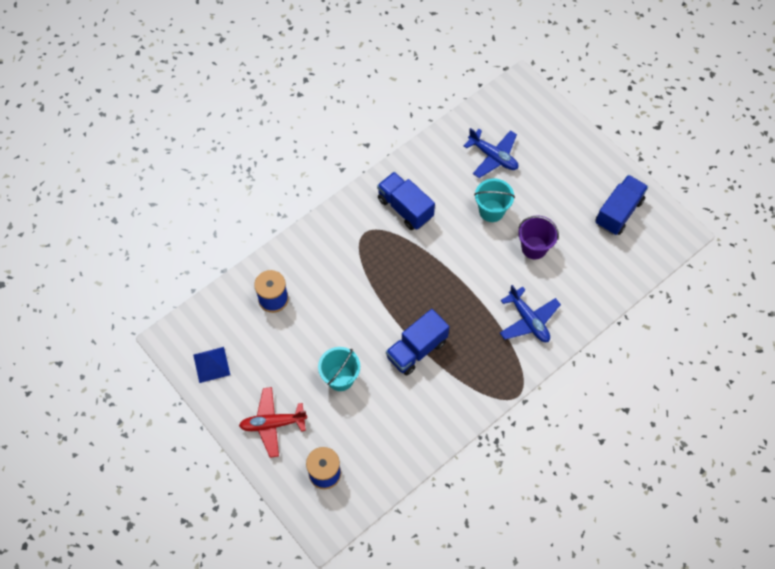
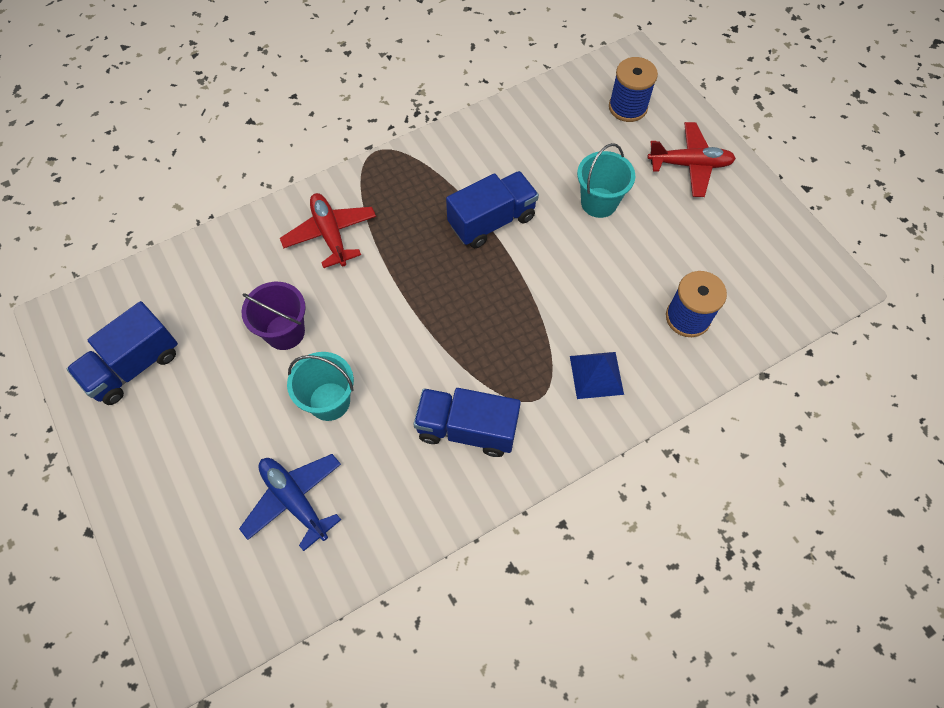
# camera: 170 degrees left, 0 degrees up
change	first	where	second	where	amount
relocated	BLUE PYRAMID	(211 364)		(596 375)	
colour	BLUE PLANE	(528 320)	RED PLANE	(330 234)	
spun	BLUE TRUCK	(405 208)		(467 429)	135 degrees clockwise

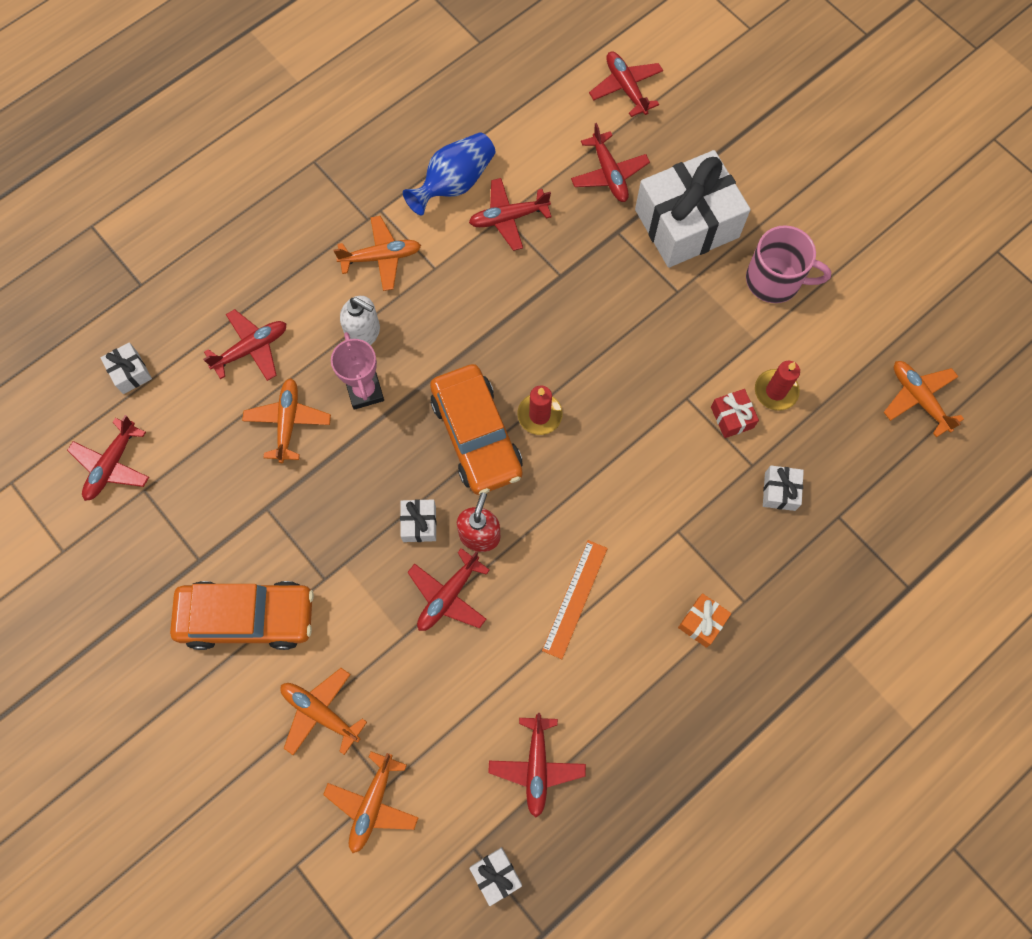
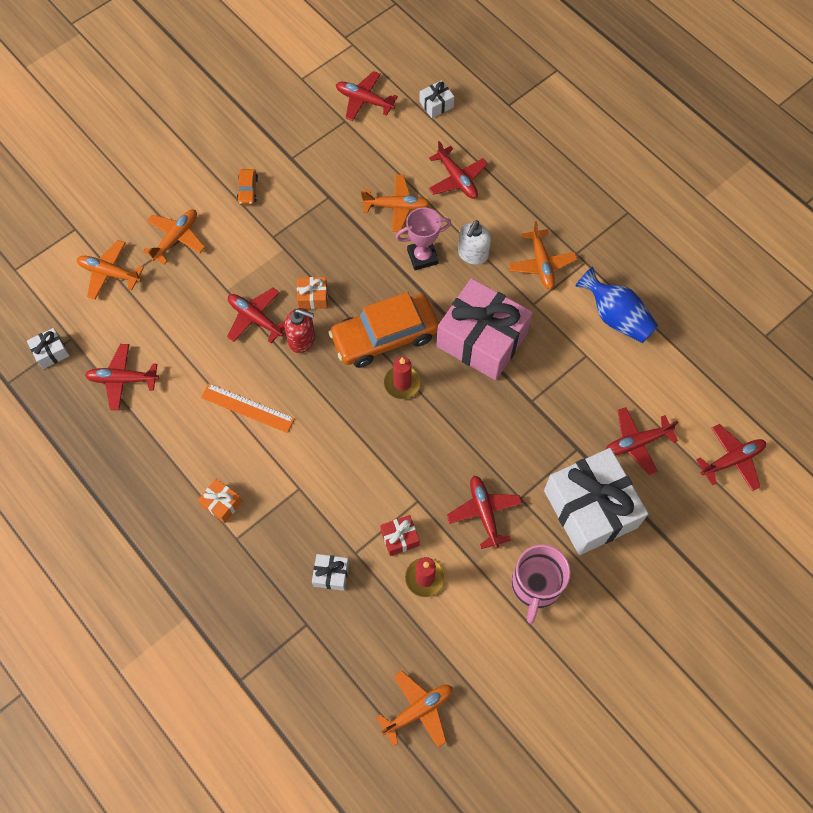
# camera: 90 degrees right, 5 degrees down
change	first	where	second	where	amount
appeared			PINK GIFT	(482 339)	
relocated	RED PLANE	(508 218)		(484 513)	
colour	WHITE GIFT	(419 524)	ORANGE GIFT	(313 297)	
size	ORANGE CAR	(247 617)		(248 190)	x0.41

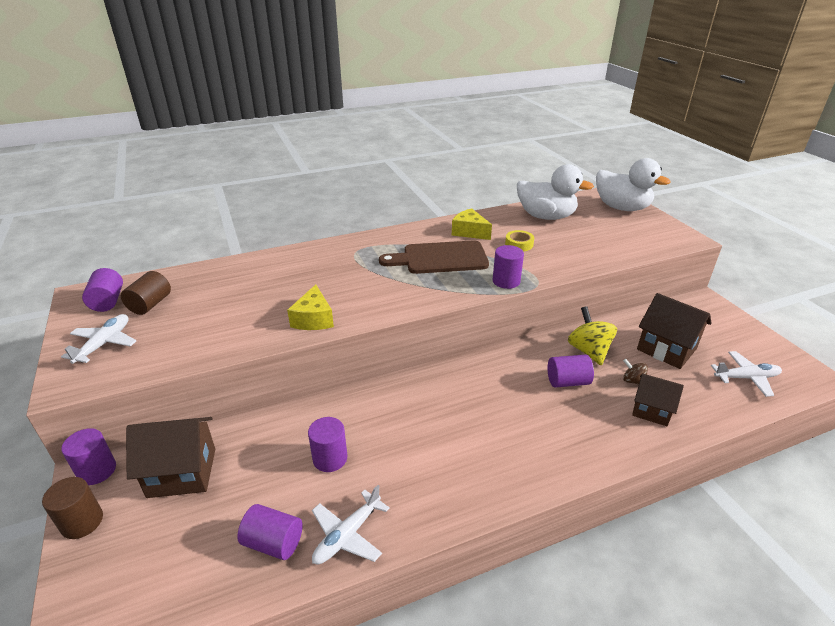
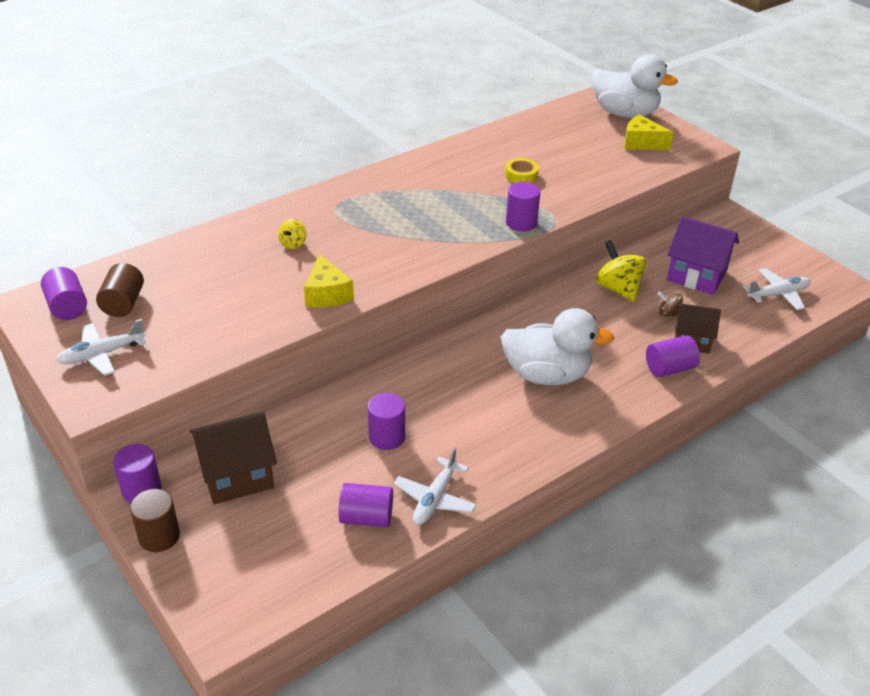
# camera: 15 degrees left, 5 degrees up
change	first	where	second	where	amount
missing	BROWN CUTTING BOARD	(440 258)			
appeared			YELLOW SPINNING TOP	(293 244)	
relocated	YELLOW CHEESE	(469 232)		(641 143)	
relocated	WHITE DUCK	(546 216)		(547 375)	
relocated	PURPLE CYLINDER	(567 382)		(669 368)	
colour	BROWN HOUSE	(666 349)	PURPLE HOUSE	(696 275)	
spun	WHITE PLANE	(104 343)		(101 354)	120 degrees counterclockwise

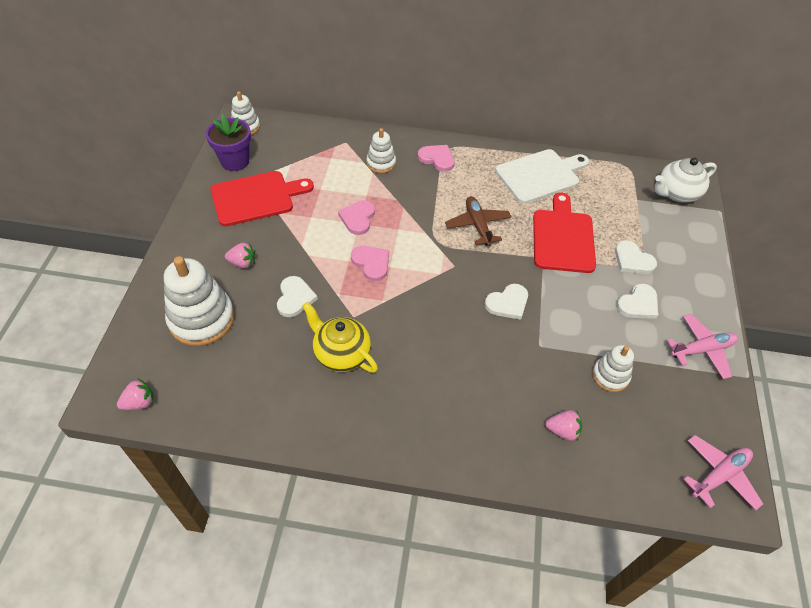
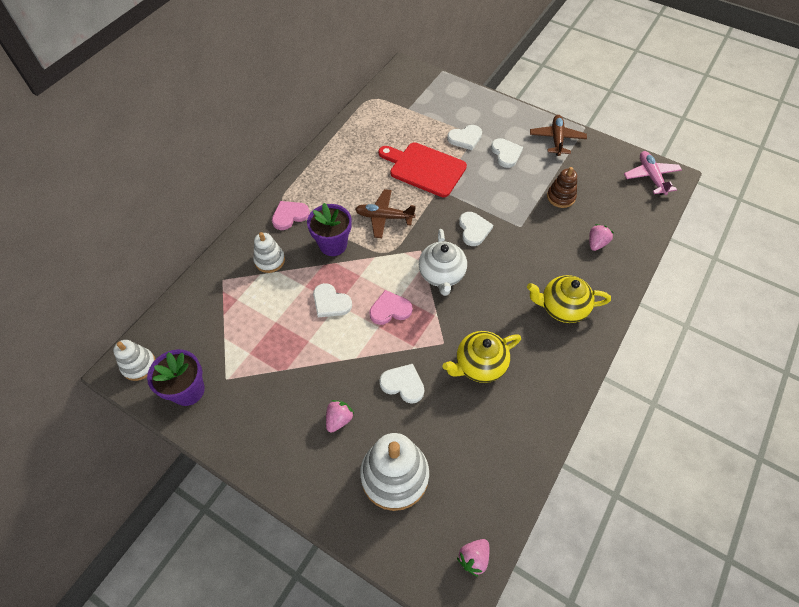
# camera: 65 degrees left, 5 degrees up
change	first	where	second	where	amount
missing	RED CUTTING BOARD	(256 198)			
missing	WHITE CUTTING BOARD	(540 175)			
appeared			PURPLE FLOWER POT	(333 244)	
appeared			YELLOW TEAPOT	(562 308)	
relocated	WHITE TEAPOT	(676 193)		(441 275)	
colour	PINK HEART	(358 218)	WHITE HEART	(330 302)	
colour	WHITE STACKING TOY	(610 376)	BROWN STACKING TOY	(561 197)	
colour	PINK PLANE	(702 350)	BROWN PLANE	(556 139)	
spun	PINK STRAWBERRY	(139 403)		(473 558)	135 degrees counterclockwise

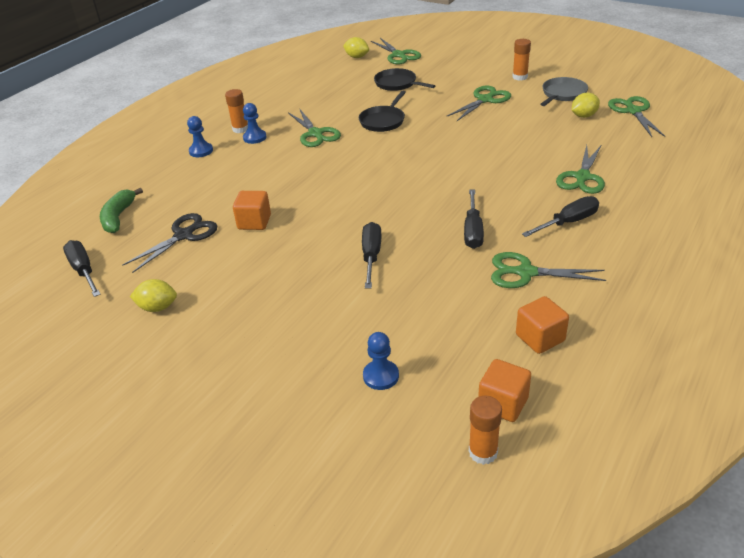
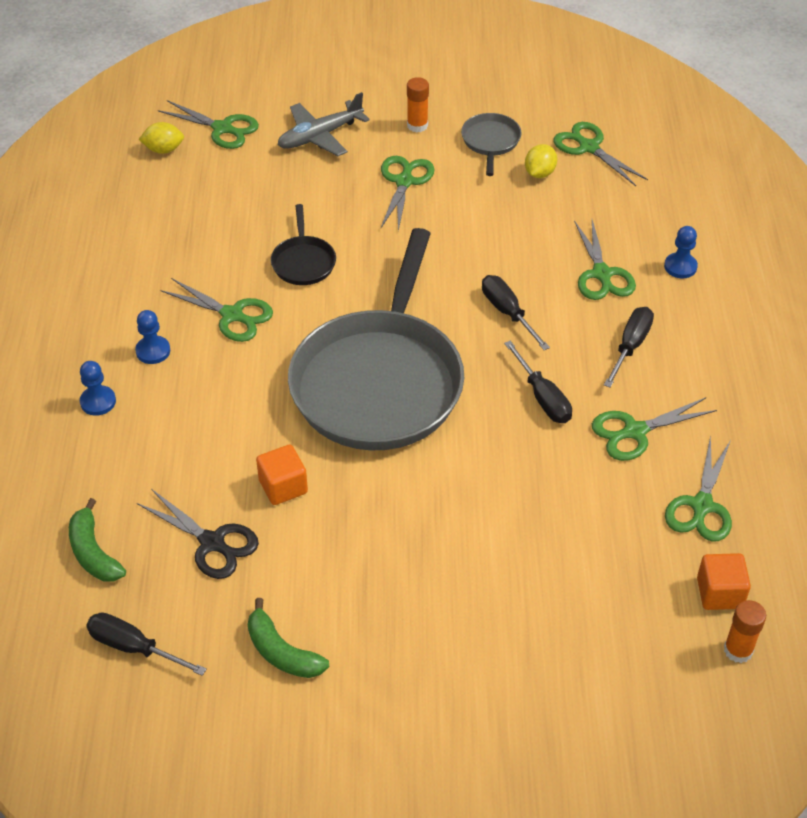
# camera: 35 degrees left, 10 degrees up
change	first	where	second	where	amount
missing	ORANGE GLUE STICK	(240 129)			
missing	BLACK PAN	(397 84)			
appeared			GREY PLANE	(320 136)	
appeared			GREY PAN	(379 382)	
relocated	BLACK SCREWDRIVER	(371 256)		(508 313)	
relocated	BLUE PAWN	(381 376)		(680 267)	
exchanged	YELLOW LEMON	(157 307)	GREEN BANANA	(282 652)	
exchanged	ORANGE CUBE	(540 338)	GREEN SCISSORS	(701 506)	
spun	BLACK SCISSORS	(184 235)		(212 543)	120 degrees clockwise

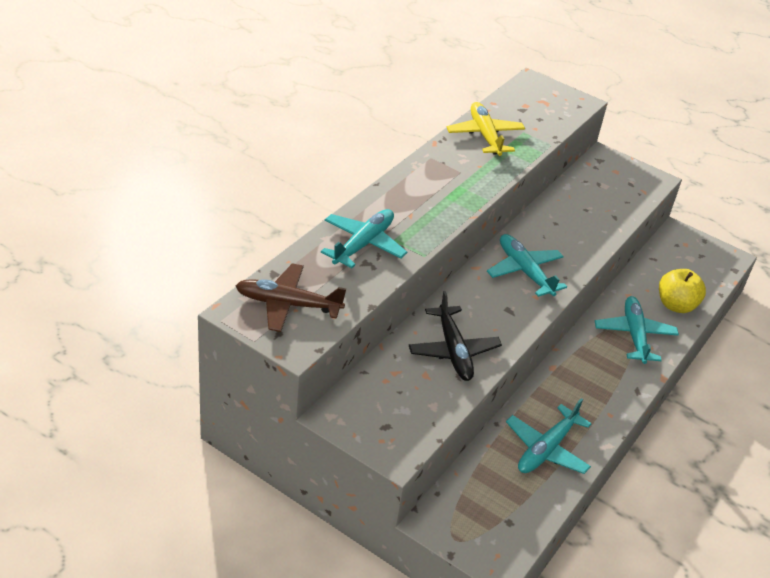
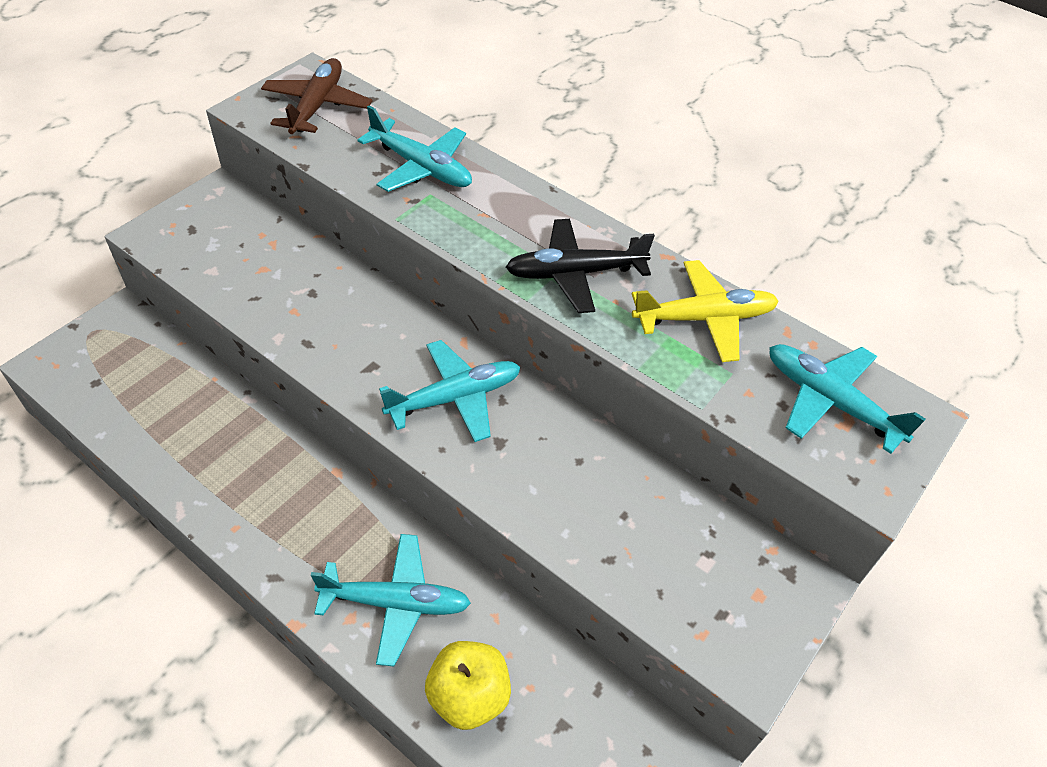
# camera: 95 degrees right, 10 degrees up
change	first	where	second	where	amount
relocated	BLACK PLANE	(453 350)		(575 273)	
relocated	TURQUOISE PLANE	(546 449)		(830 402)	

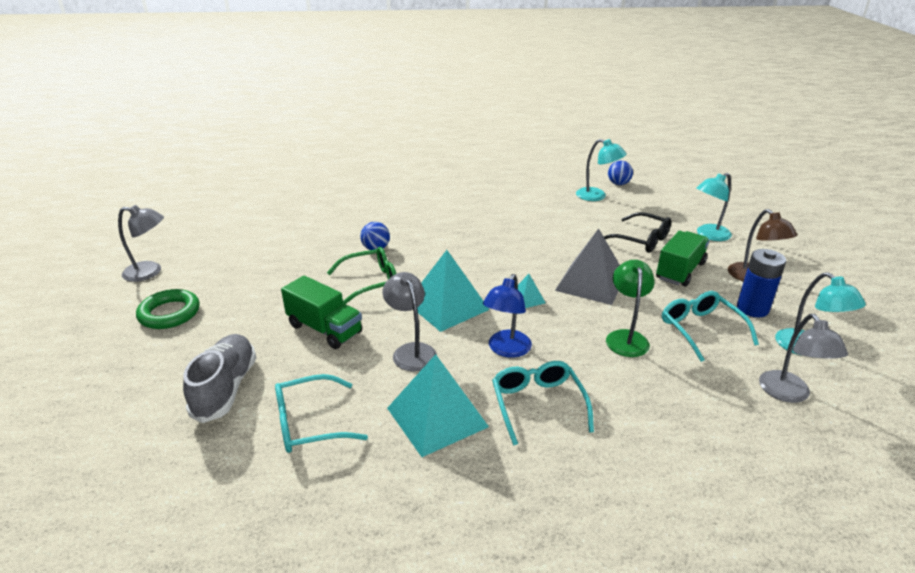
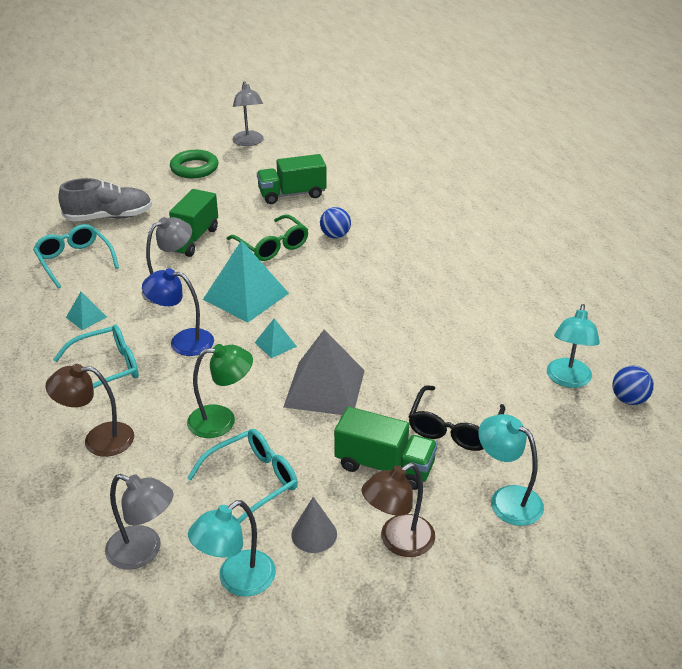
# camera: 75 degrees right, 5 degrees up
change	first	where	second	where	amount
appeared			BROWN LAMP	(98 440)	
appeared			GREEN TRUCK	(292 194)	
exchanged	BLUE BATTERY	(752 309)	GREY CONE	(314 534)	
spun	GREY LAMP	(789 394)		(143 552)	135 degrees counterclockwise
size	TURQUOISE PYRAMID	(437 417)		(86 317)	x0.47

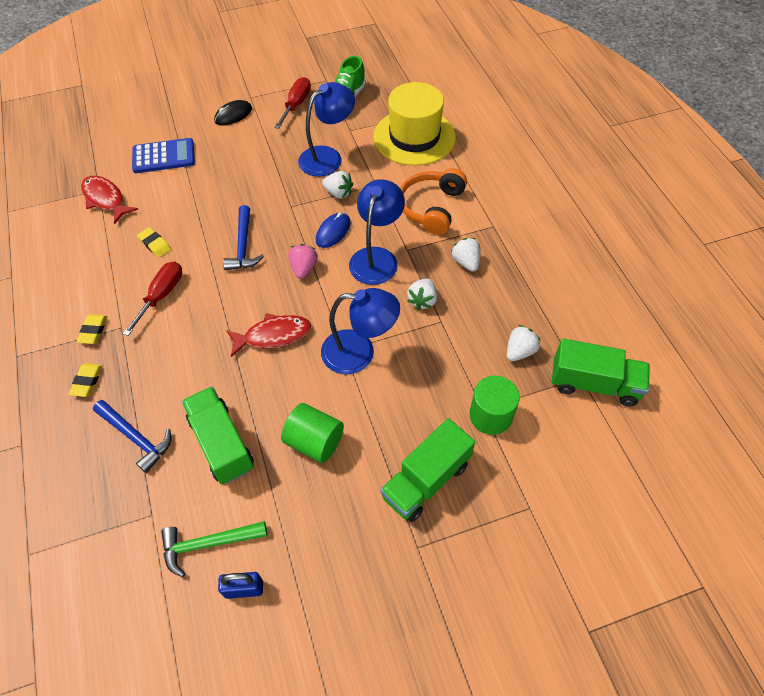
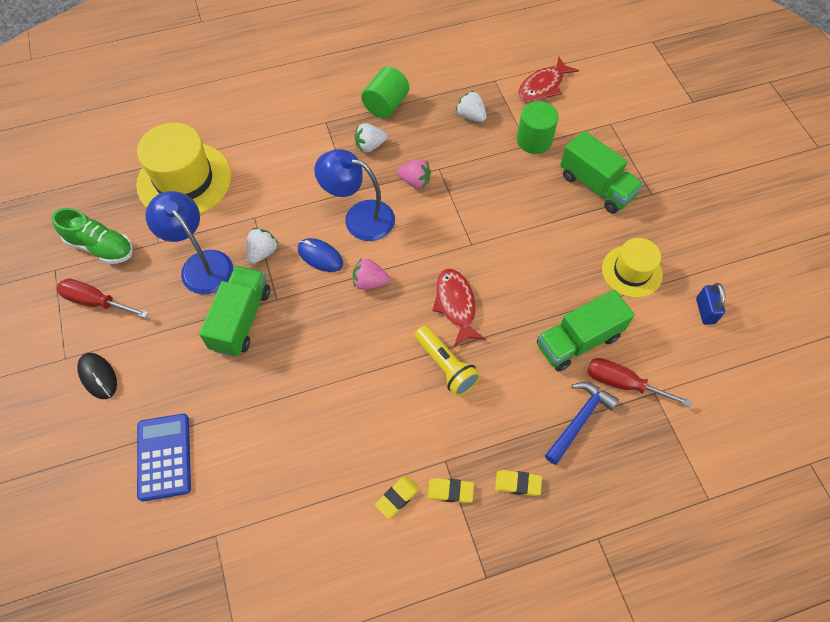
# camera: 90 degrees left, 5 degrees up
change	first	where	second	where	amount
missing	GREEN HAMMER	(208 544)			
missing	BLUE HAMMER	(243 246)			
missing	BLUE LAMP	(359 352)			
missing	ORANGE HEADPHONES	(432 207)			
appeared			YELLOW FLASHLIGHT	(446 366)	
appeared			YELLOW HAT	(631 271)	
relocated	RED FISH	(105 199)		(543 86)	
relocated	RED SCREWDRIVER	(161 295)		(622 383)	
relocated	YELLOW ERASER	(155 244)		(397 497)	
relocated	GREEN CYLINDER	(314 442)		(386 105)	
relocated	GREEN TRUCK	(594 384)		(241 319)	
colour	WHITE STRAWBERRY	(422 300)	PINK STRAWBERRY	(415 181)	

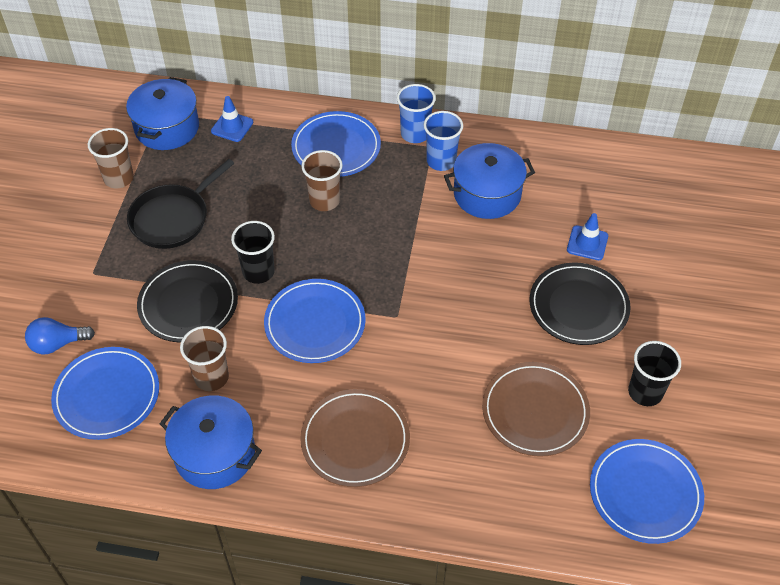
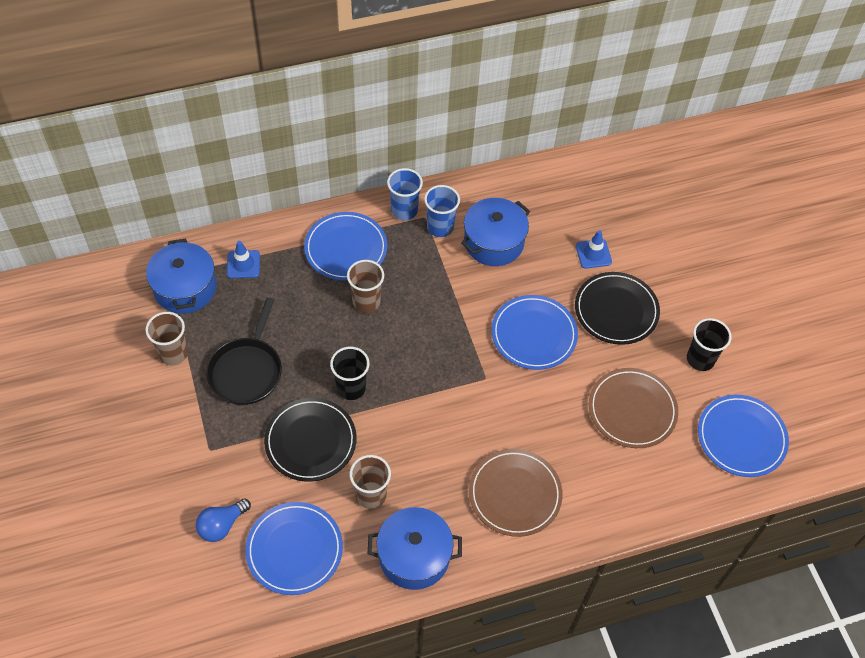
# camera: 30 degrees left, 5 degrees up
change	first	where	second	where	amount
relocated	BLUE PLATE	(315 323)		(534 334)	

